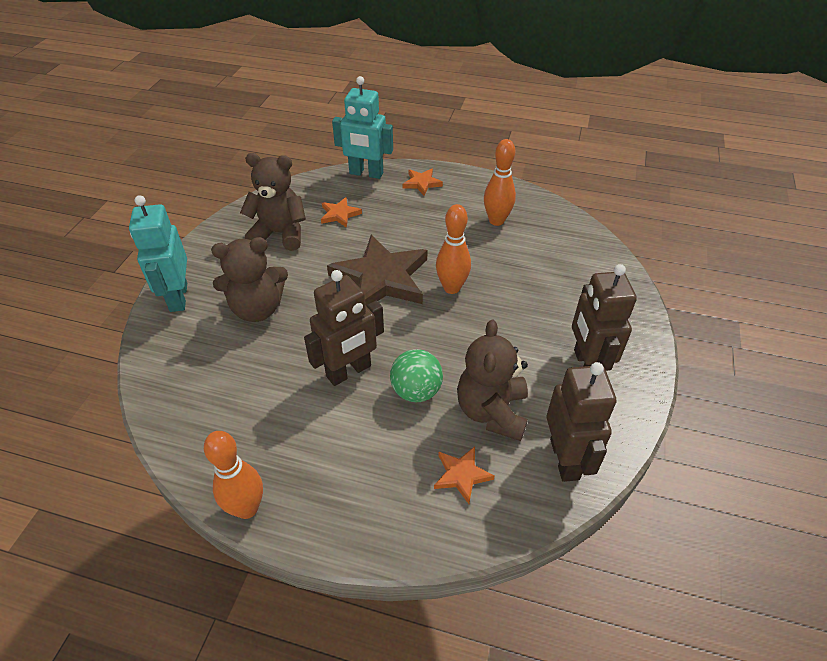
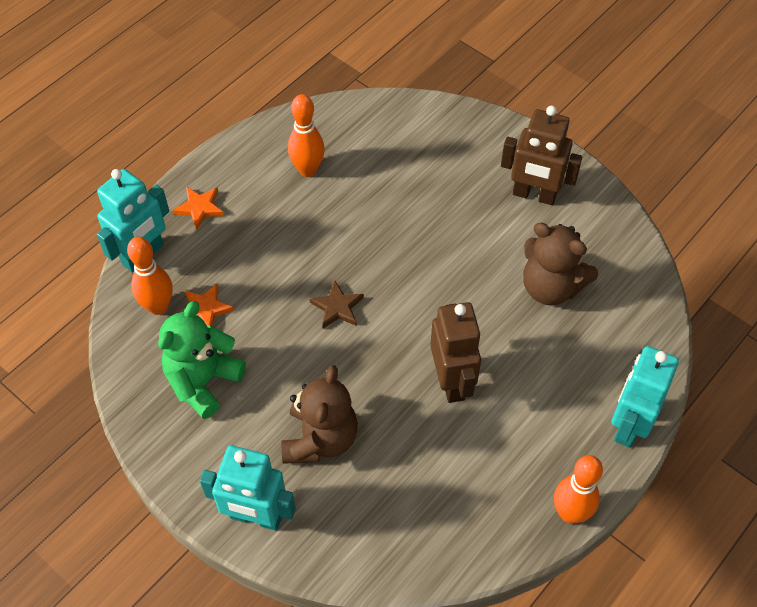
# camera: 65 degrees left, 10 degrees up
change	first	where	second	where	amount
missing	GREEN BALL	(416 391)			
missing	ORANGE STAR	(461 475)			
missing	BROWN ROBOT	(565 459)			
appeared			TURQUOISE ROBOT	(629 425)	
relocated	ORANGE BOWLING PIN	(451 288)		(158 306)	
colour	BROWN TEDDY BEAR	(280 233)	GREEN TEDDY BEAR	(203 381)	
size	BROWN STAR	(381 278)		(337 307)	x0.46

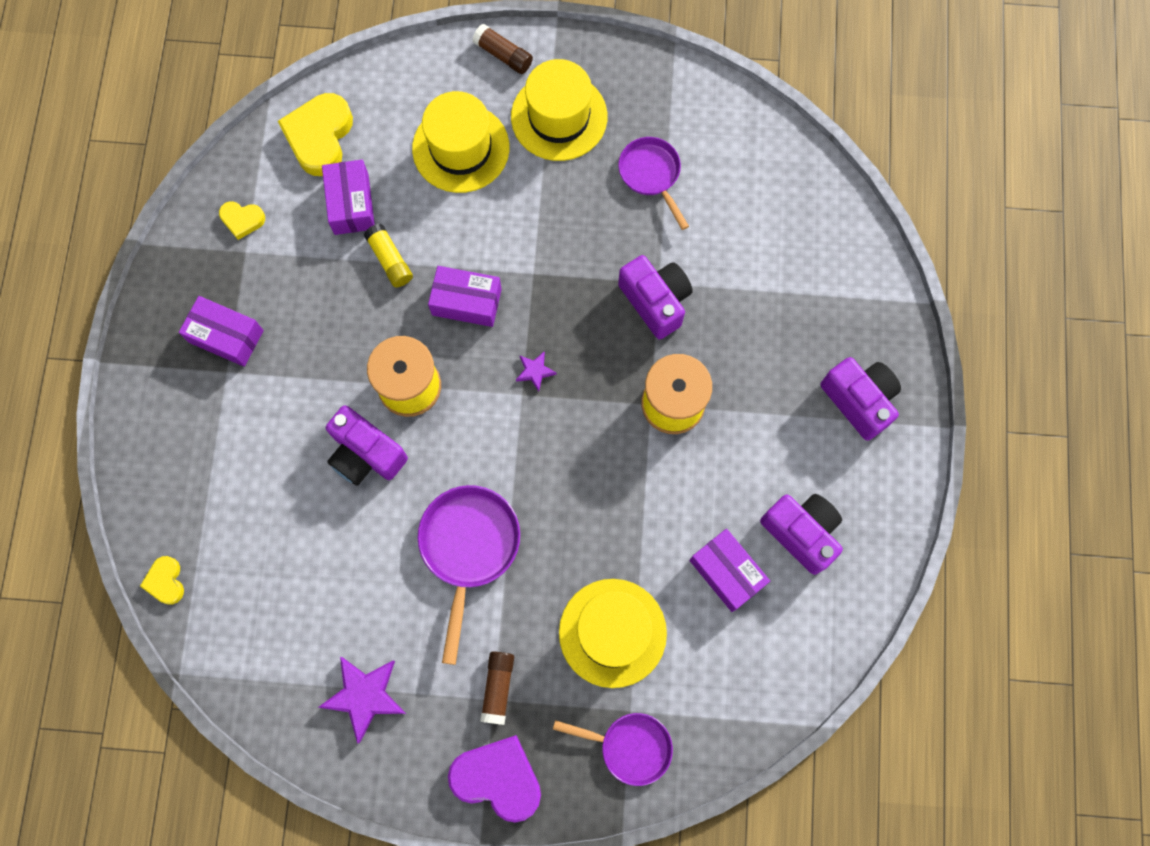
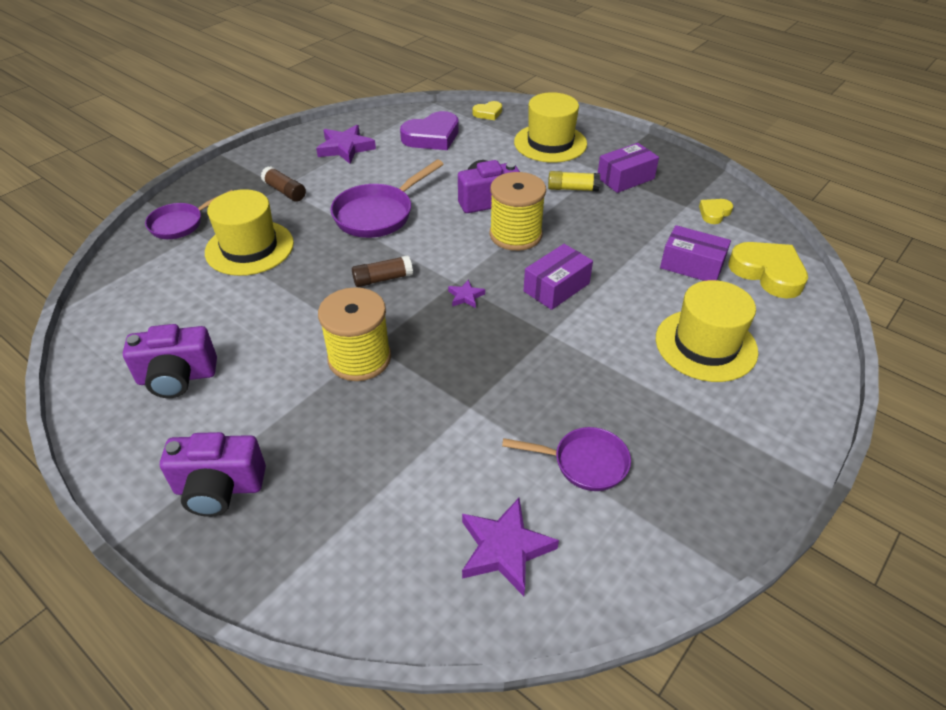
# camera: 125 degrees right, 30 degrees down
change	first	where	second	where	amount
missing	PURPLE CAMERA	(655 301)			
missing	PURPLE BOX	(727 572)			
appeared			PURPLE STAR	(505 549)	
relocated	YELLOW GLUE STICK	(390 260)		(572 189)	
relocated	PURPLE HEART	(498 778)		(432 137)	
relocated	BROWN GLUE STICK	(503 55)		(383 279)	
relocated	YELLOW HAT	(559 117)		(550 143)	
spun	YELLOW HEART	(166 581)		(488 113)	135 degrees clockwise
spun	PURPLE PAN	(468 548)		(378 214)	90 degrees clockwise

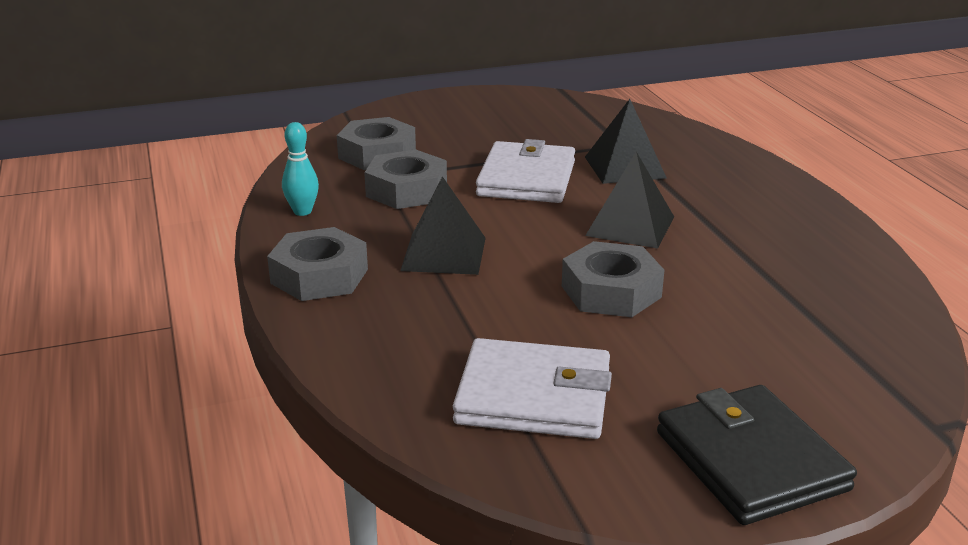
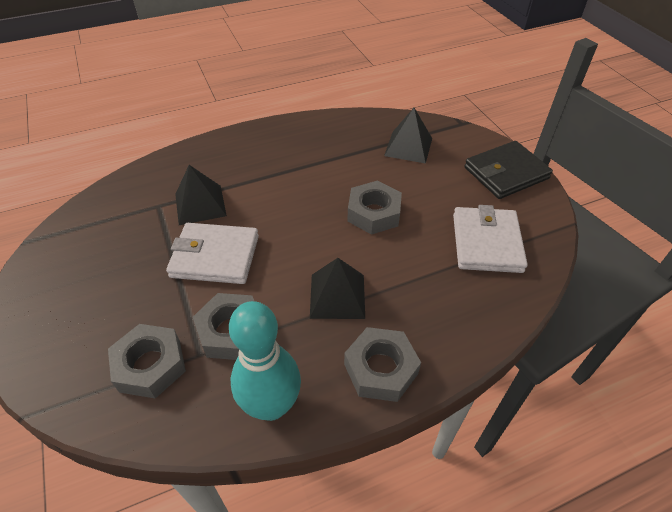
# camera: 95 degrees left, 20 degrees up
change	first	where	second	where	amount
relocated	BLACK PYRAMID	(630 226)		(408 147)	
size	TURQUOISE BOWLING PIN	(302 211)		(271 405)	x2.00

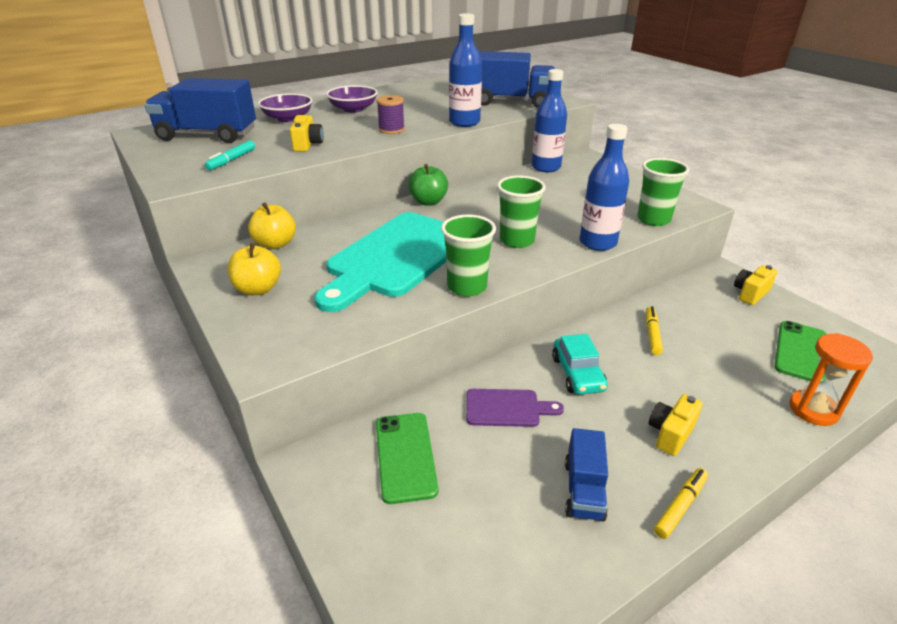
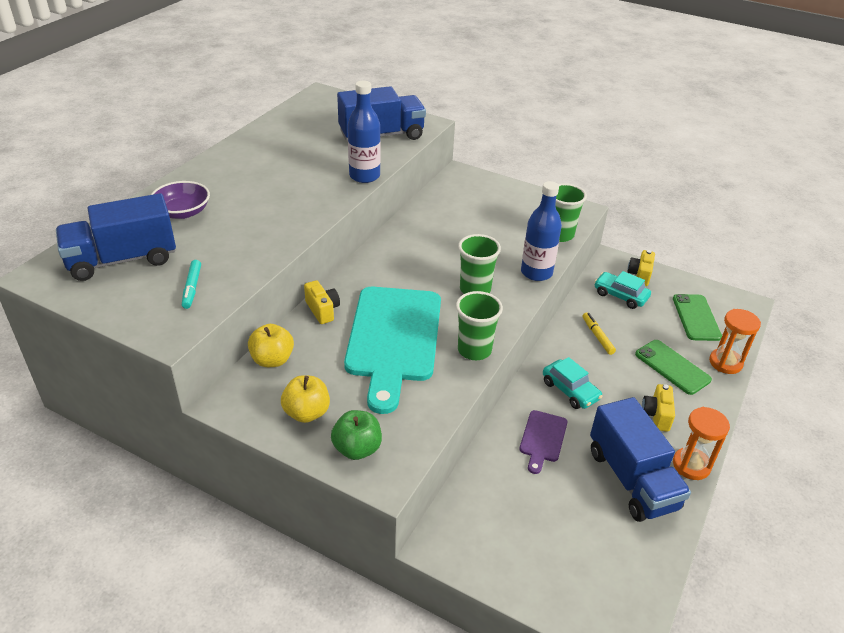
# camera: 30 degrees left, 5 degrees up
change	first	where	second	where	amount
missing	PURPLE BOWL	(353 109)			
missing	PURPLE SPOOL	(391 129)			
missing	BLUE BOTTLE	(546 167)			
appeared			TURQUOISE CAR	(620 296)	
relocated	YELLOW CAMERA	(307 145)		(322 310)	
relocated	GREEN PHONE	(405 456)		(672 367)	
relocated	GREEN APPLE	(428 202)		(357 449)	
exchanged	YELLOW MARKER	(680 506)	ORANGE HOURGLASS	(691 465)	
spun	PURPLE CUTTING BOARD	(506 408)		(542 439)	135 degrees clockwise
size	BLUE TRUCK	(583 490)		(631 479)	x1.81

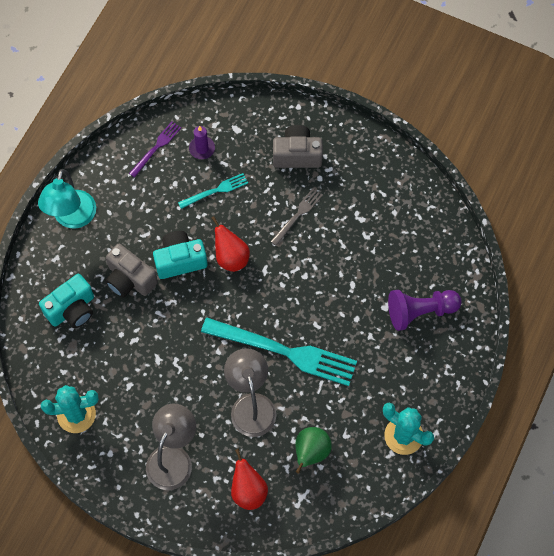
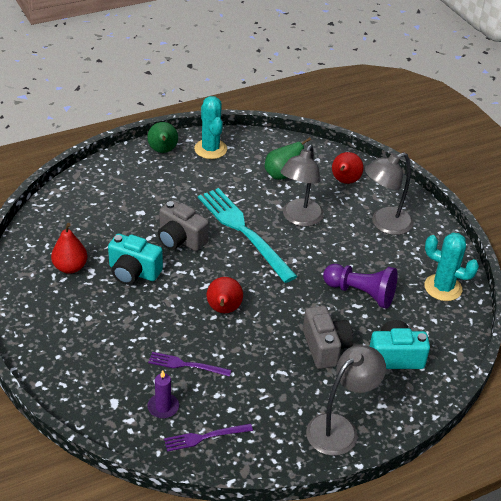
# camera: 145 degrees left, 25 degrees down
change	first	where	second	where	amount
missing	GREY FORK	(297 215)			
appeared			RED PEAR	(70 267)	
appeared			GREEN PEAR	(163 151)	
relocated	TURQUOISE CAMERA	(180 260)		(133 272)	
relocated	GREY CAMERA	(297 155)		(180 239)	
relocated	PURPLE PAWN	(420 311)		(361 293)	
colour	TURQUOISE LAMP	(72 218)	GREY LAMP	(339 428)	
colour	TURQUOISE FORK	(215 191)	PURPLE FORK	(186 365)	

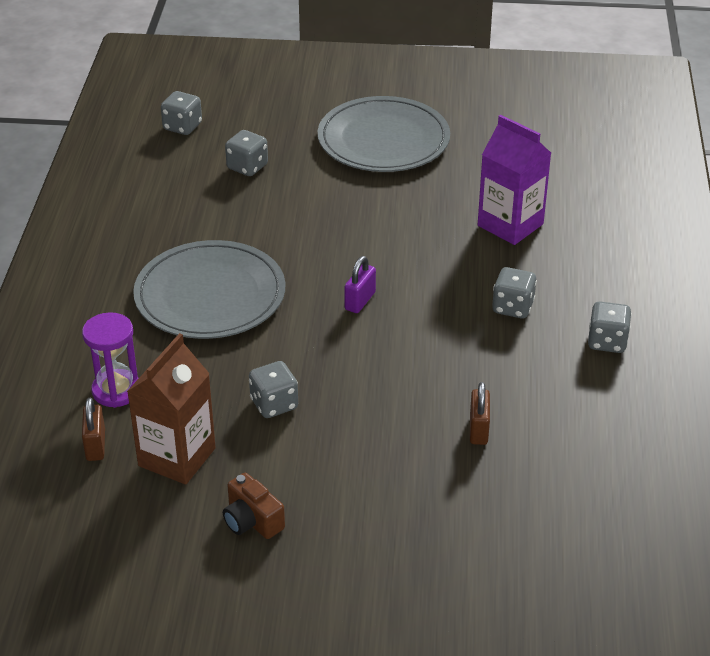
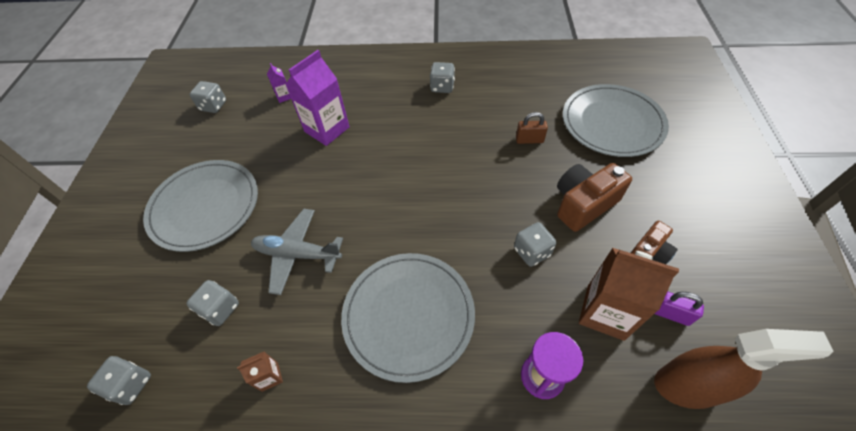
# camera: 90 degrees left, 15 degrees up
change	first	where	second	where	amount
missing	BROWN PADLOCK	(95 445)			
appeared			BROWN CARTON	(270 377)	
appeared			GREY PLANE	(297 254)	
appeared			PURPLE CARTON	(284 96)	
appeared			BROWN CAMERA	(583 204)	
appeared			GREY PLATE	(612 123)	
appeared			BROWN SPRAY BOTTLE	(687 385)	
relocated	PURPLE PADLOCK	(360 301)		(670 314)	
relocated	GREY DICE	(512 307)		(213 106)	

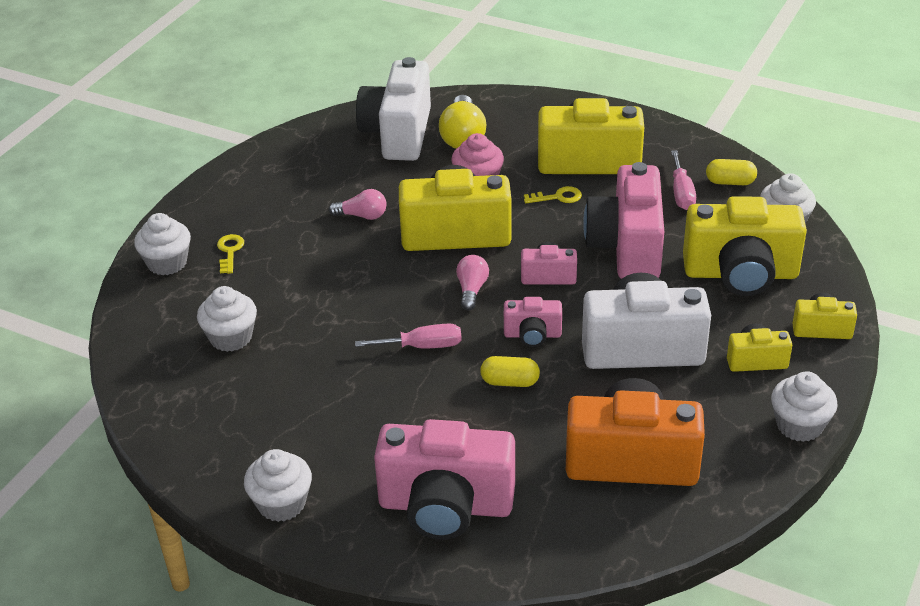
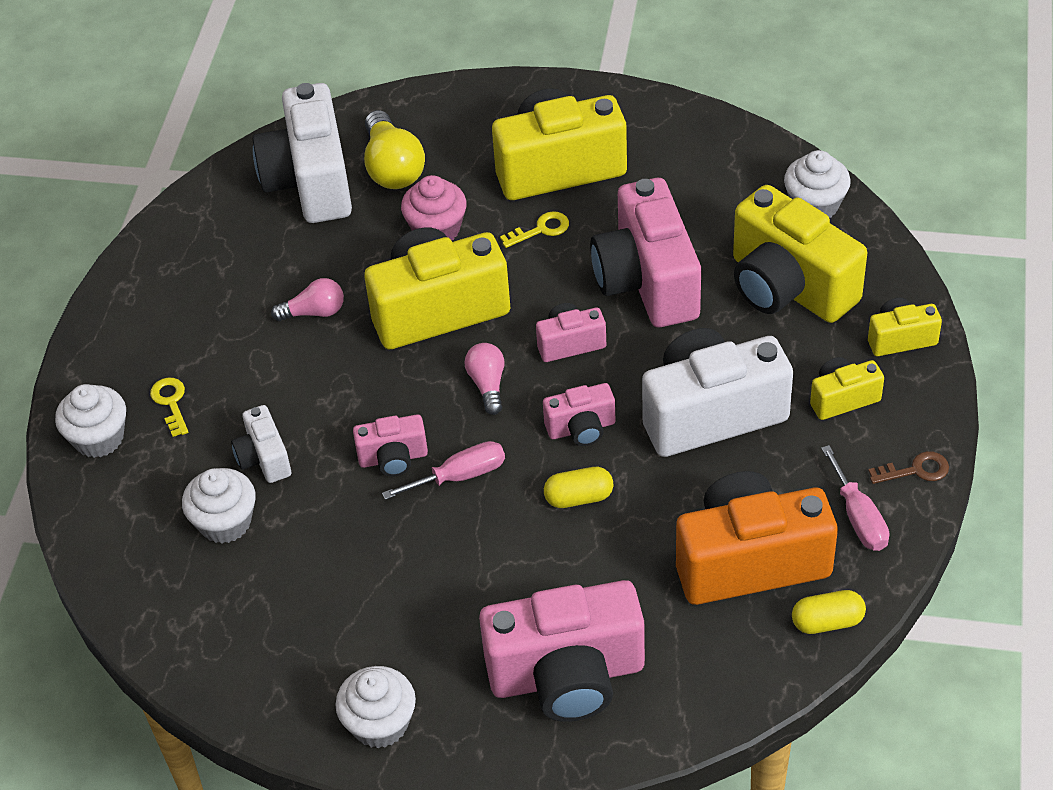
# camera: 15 degrees left, 10 degrees up
change	first	where	second	where	amount
appeared			WHITE CAMERA	(264 458)	
appeared			PINK CAMERA	(393 458)	
relocated	PINK SCREWDRIVER	(681 193)		(858 517)	
relocated	YELLOW CAPSULE	(730 182)		(827 622)	
exchanged	WHITE CUPCAKE	(799 425)	BROWN KEY	(915 470)	
spun	YELLOW CAMERA	(740 274)		(788 287)	60 degrees clockwise

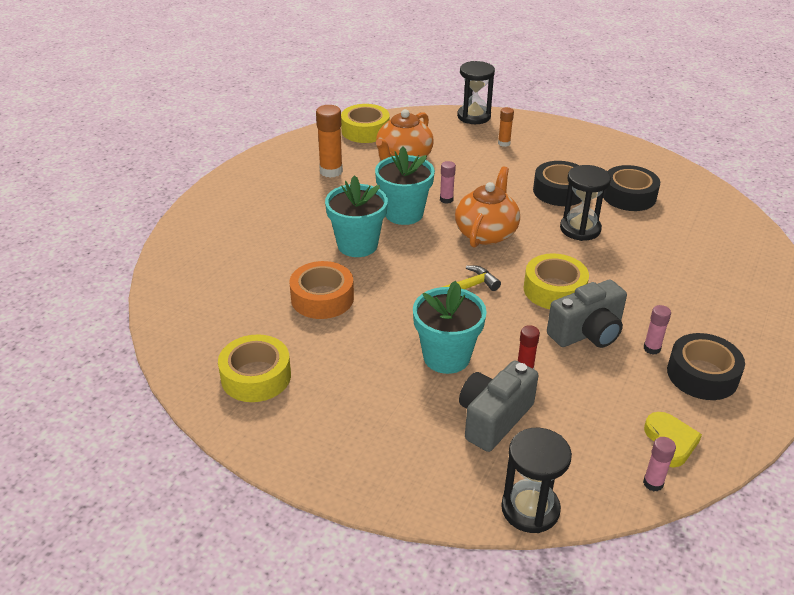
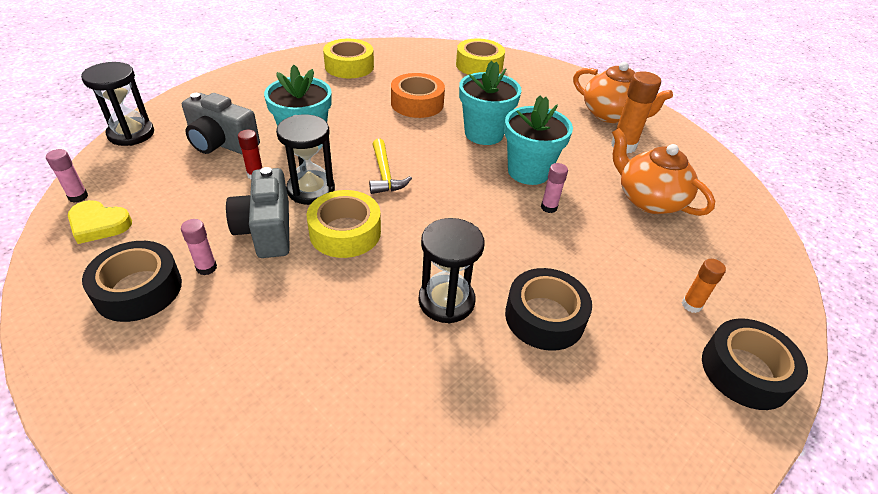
# camera: 105 degrees right, 5 degrees up
change	first	where	second	where	amount
relocated	YELLOW TAPE	(365 131)		(479 65)	
relocated	ORANGE TEAPOT	(486 233)		(610 115)	
relocated	BLACK HOURGLASS	(474 116)		(311 190)	
relocated	BLACK TAPE	(629 196)		(745 371)	
spun	GREY CAMERA	(493 418)		(221 143)	150 degrees clockwise

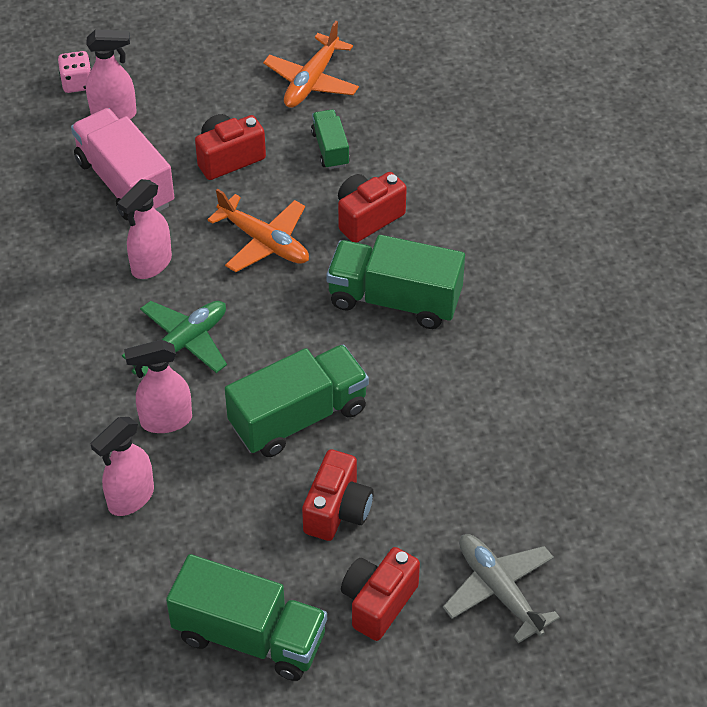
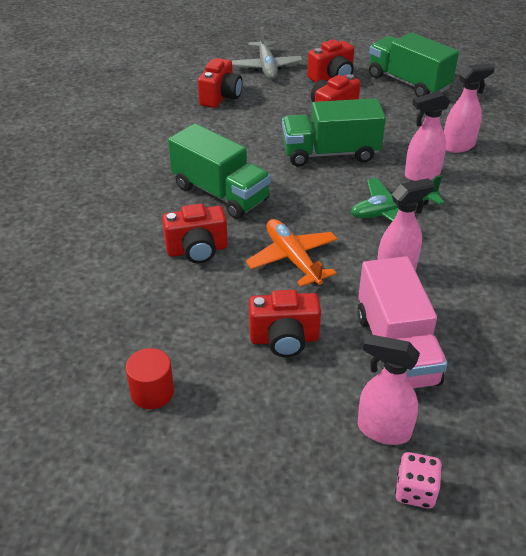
# camera: 155 degrees left, 10 degrees down
change	first	where	second	where	amount
missing	GREEN TRUCK	(330 149)			
appeared			RED CAMERA	(220 97)	
exchanged	ORANGE PLANE	(311 81)	RED CYLINDER	(152 392)	
spun	PINK SPRAY BOTTLE	(165 420)		(421 175)	150 degrees clockwise

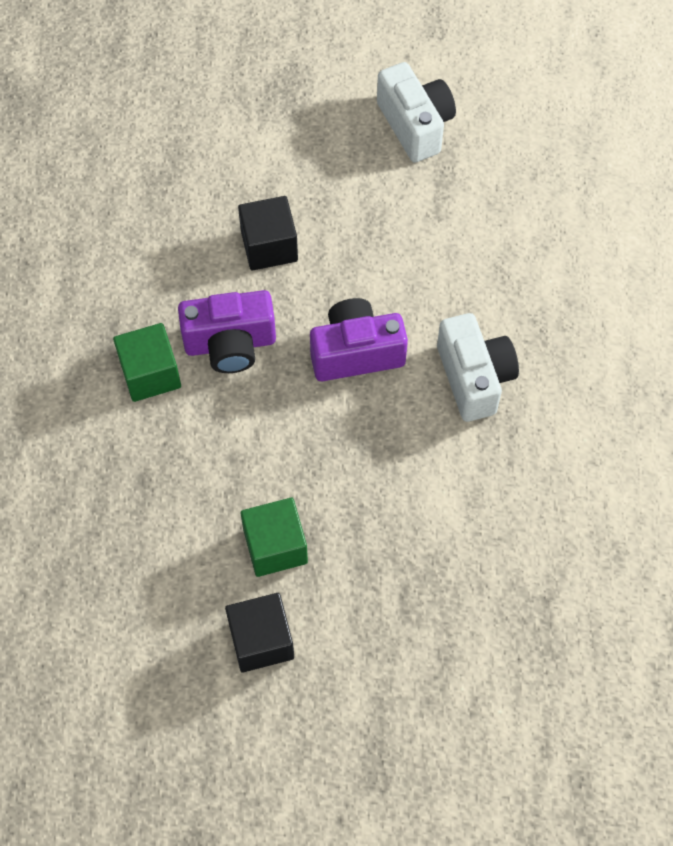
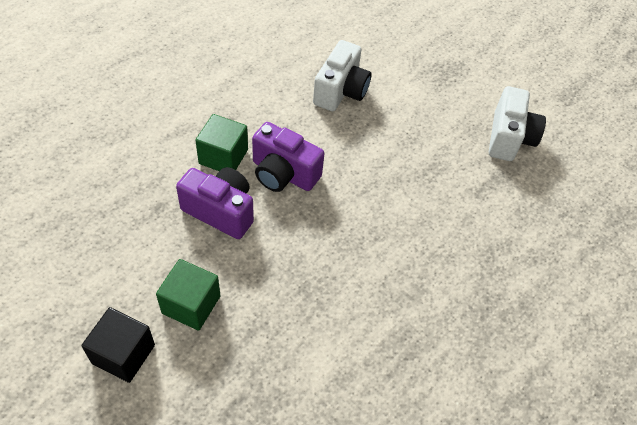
# camera: 35 degrees right, 10 degrees down
change	first	where	second	where	amount
missing	BLACK CUBE	(269 246)			
relocated	PURPLE CAMERA	(356 352)		(220 211)	
relocated	WHITE CAMERA	(474 378)		(341 91)	

